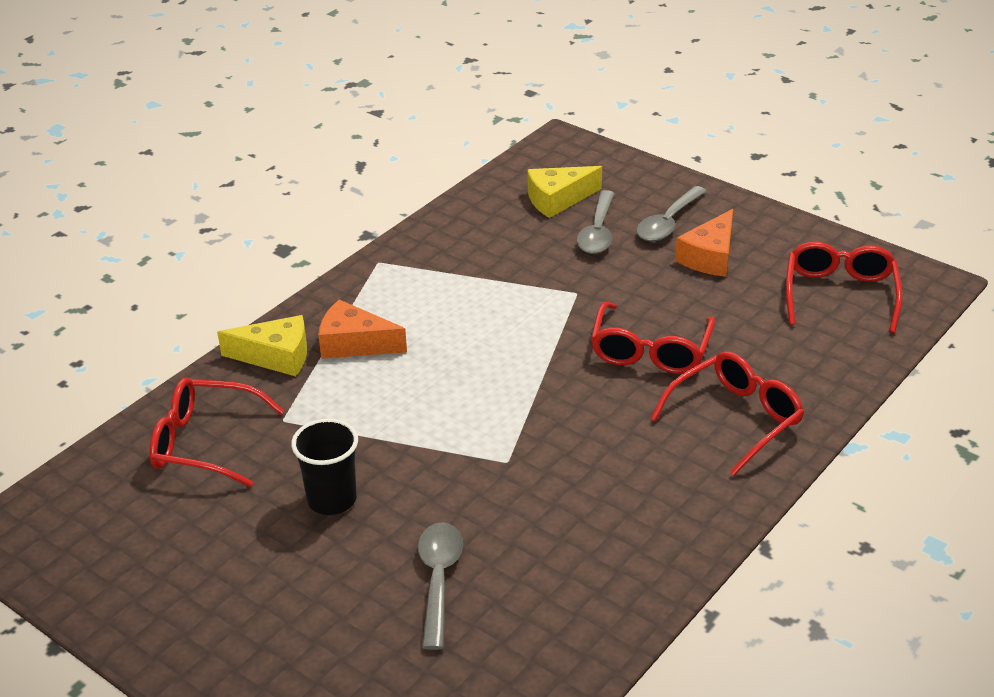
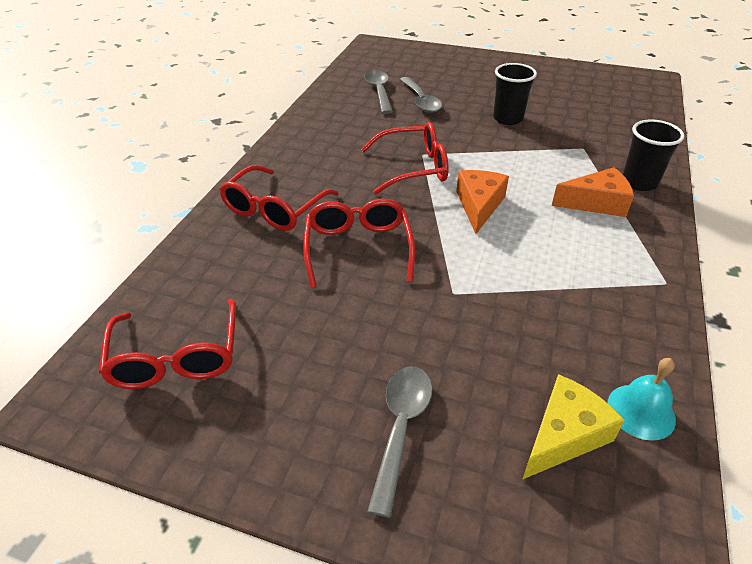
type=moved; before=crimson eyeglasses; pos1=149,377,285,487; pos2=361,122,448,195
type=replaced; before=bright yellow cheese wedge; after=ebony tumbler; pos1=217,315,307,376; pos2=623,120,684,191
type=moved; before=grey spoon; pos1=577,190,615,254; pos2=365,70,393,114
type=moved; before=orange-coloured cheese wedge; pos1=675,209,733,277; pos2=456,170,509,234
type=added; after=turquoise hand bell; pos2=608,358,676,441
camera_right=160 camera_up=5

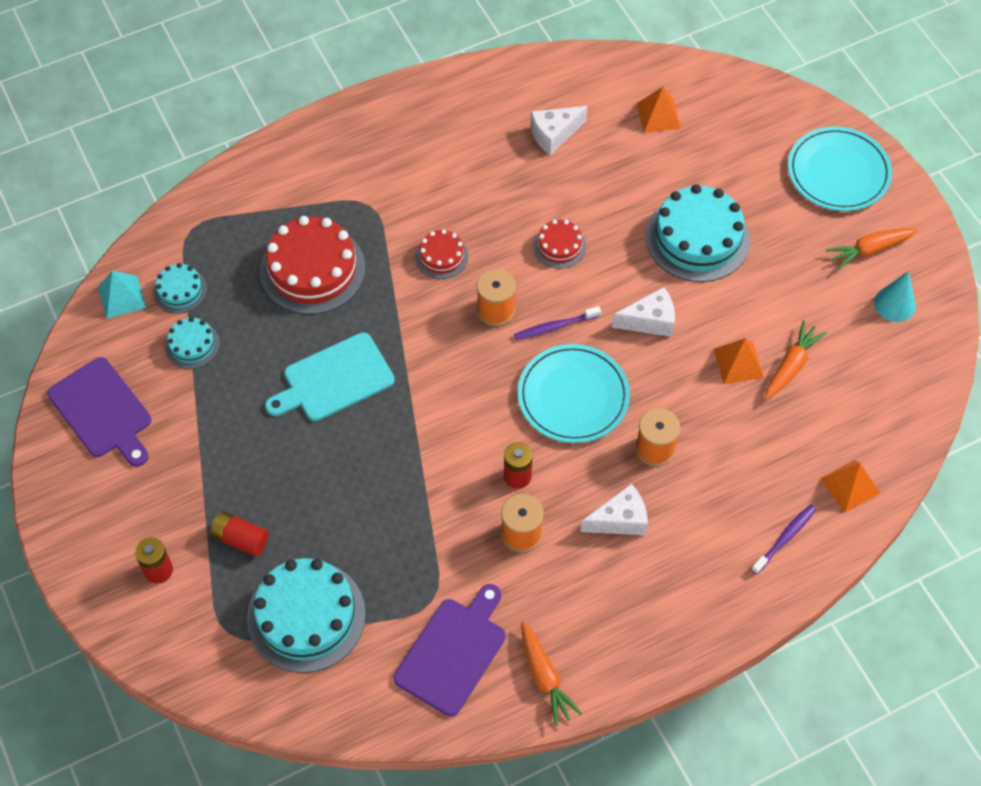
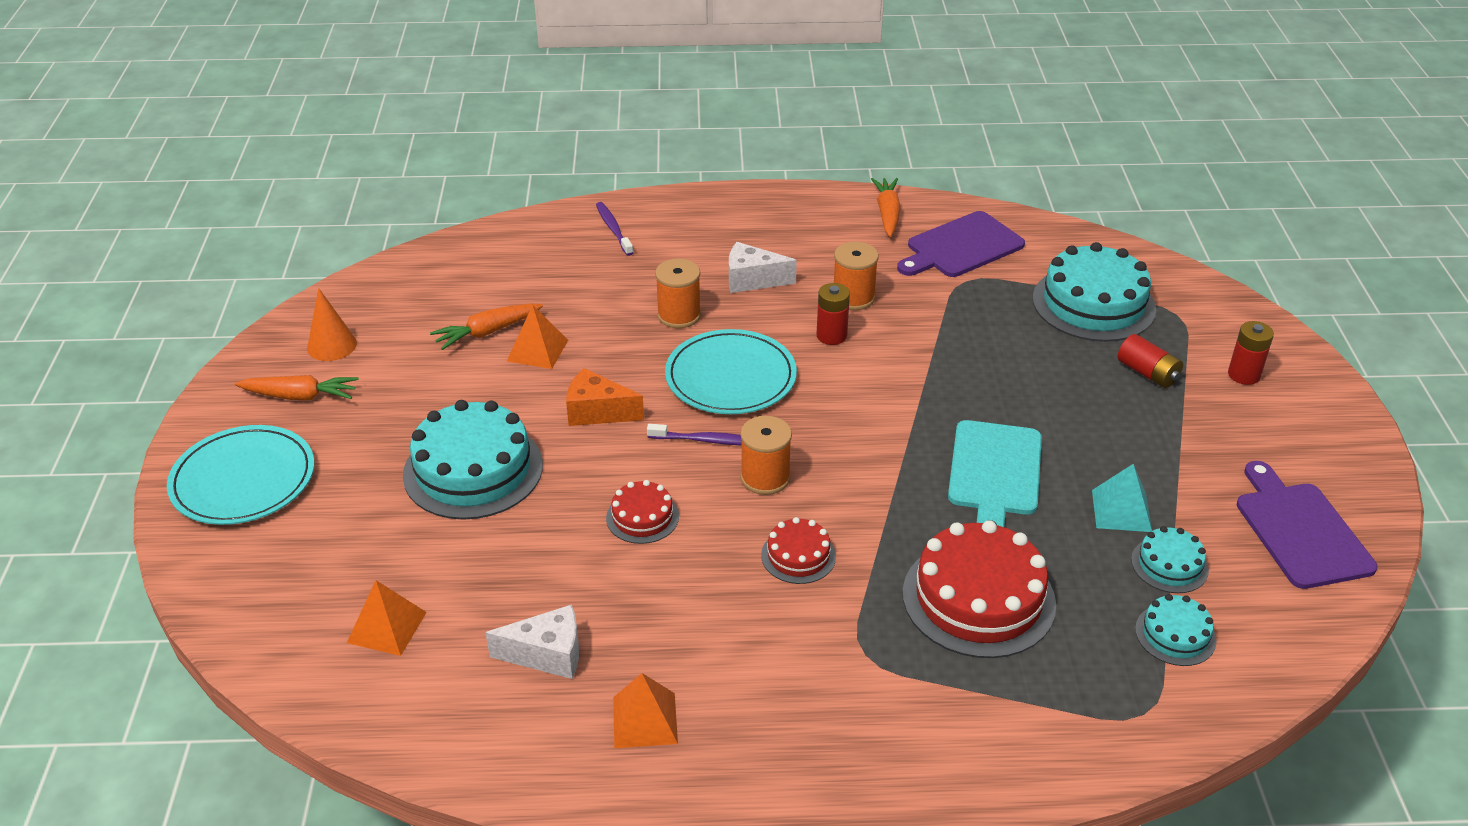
type=moved; before=turquoise solid pyramid; pos1=98,271,146,319; pos2=1092,464,1152,532
type=turned; before=turquoise chopping board; pos1=265,332,395,421; pos2=948,420,1042,527; turn=105
type=recoloured; before=pure white cheese wedge; after=orange-coloured cheese wedge; pos1=612,287,675,337; pos2=566,368,644,426
type=turned; before=violet tooth brush; pos1=751,504,816,574; pos2=596,202,633,256; turn=90
type=moved; before=orange-coloured solid pyramid; pos1=820,460,880,513; pos2=613,673,678,748
type=recoloured; before=turquoise solid cone; after=orange-coloured solid cone; pos1=874,271,916,322; pos2=307,288,357,361
camera_right=-155 camera_up=-20

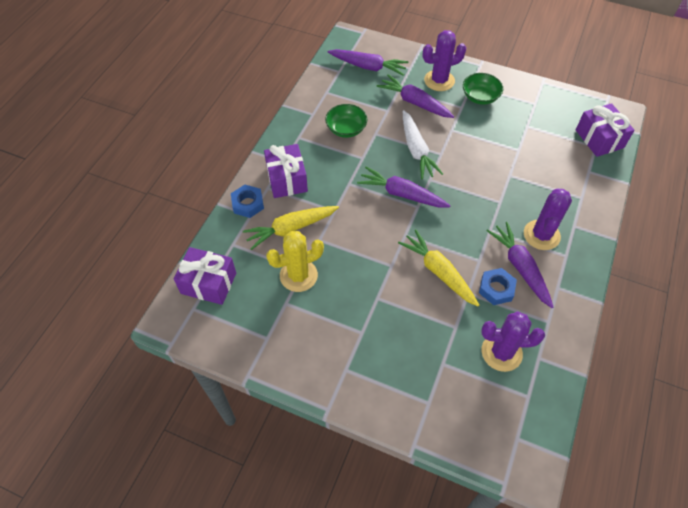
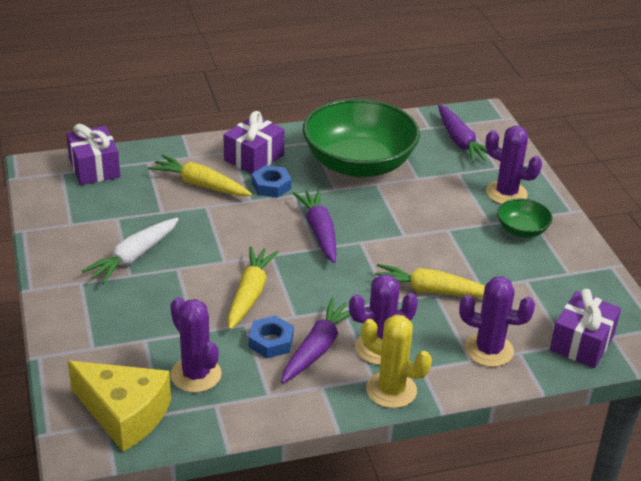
type=moved; before=blue hexagon nut; pos1=231,185,264,218; pos2=252,165,292,198
type=moved; before=bright yellow prickly plant; pos1=266,231,324,292; pos2=361,315,432,408
type=resized; before=leaf-green deep dish; pos1=325,104,368,138; pos2=303,99,420,178; scale=2.25
type=removed; before=violet carrot; pos1=376,74,454,118
type=moved; before=pure white carrot; pos1=403,110,443,180; pos2=82,218,179,284
type=added; after=bright yellow cheese wedge; pos2=68,361,171,452
type=added; after=bright yellow carrot; pos2=375,264,485,297
type=added; after=violet prickly plant; pos2=459,276,535,367
camera_right=50 camera_up=-20

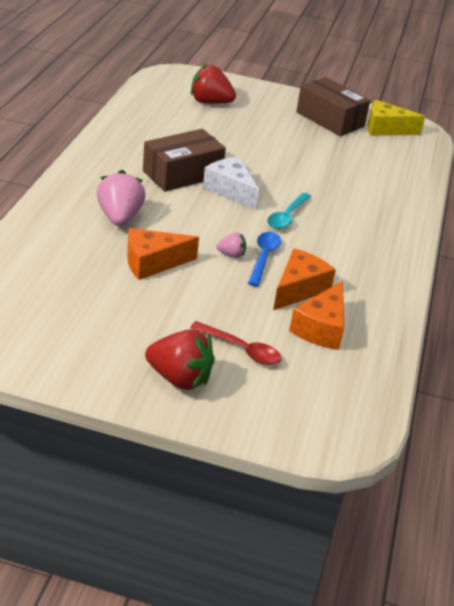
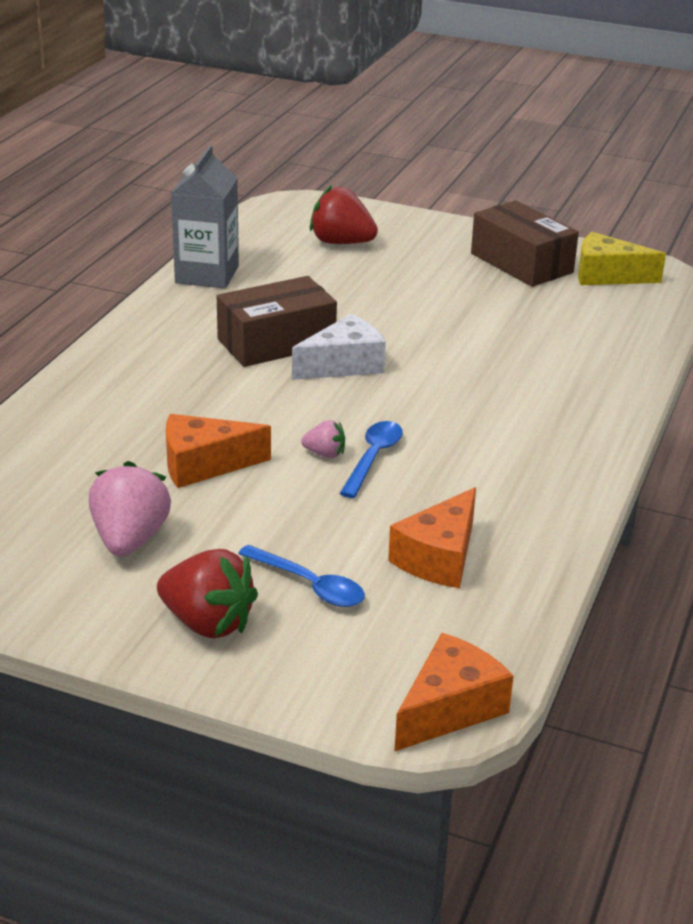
type=moved; before=rosy strawberry; pos1=97,170,145,226; pos2=89,461,171,557
type=recoloured; before=crimson spoon; after=blue spoon; pos1=190,321,282,365; pos2=238,545,365,607
type=turned; before=pure white cheese wedge; pos1=203,157,259,210; pos2=292,314,386,380; turn=90
type=removed; before=turquoise spoon; pos1=267,193,311,229
type=moved; before=orange-coloured cheese wedge; pos1=273,248,336,310; pos2=394,633,514,752
type=added; after=grey milk carton; pos2=171,145,239,289
camera_right=10 camera_up=-5

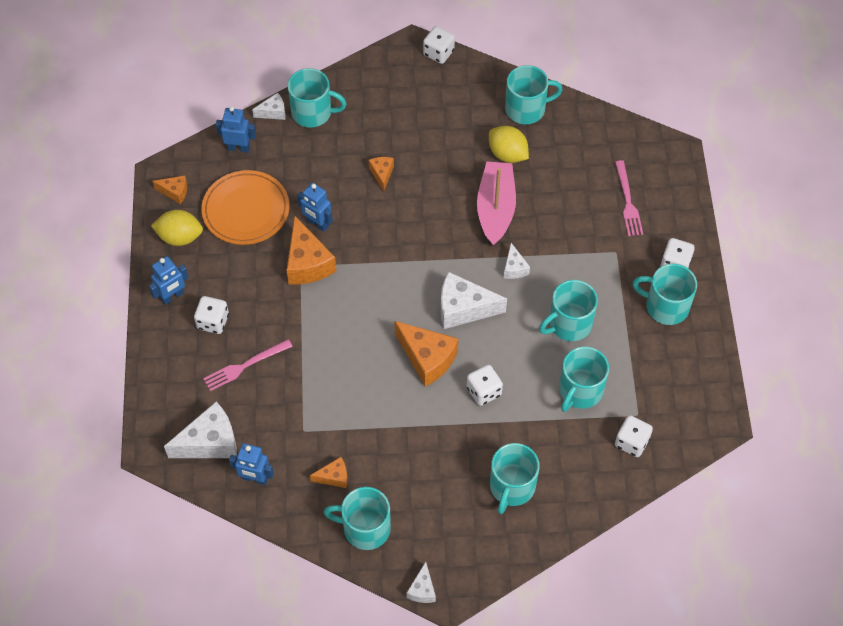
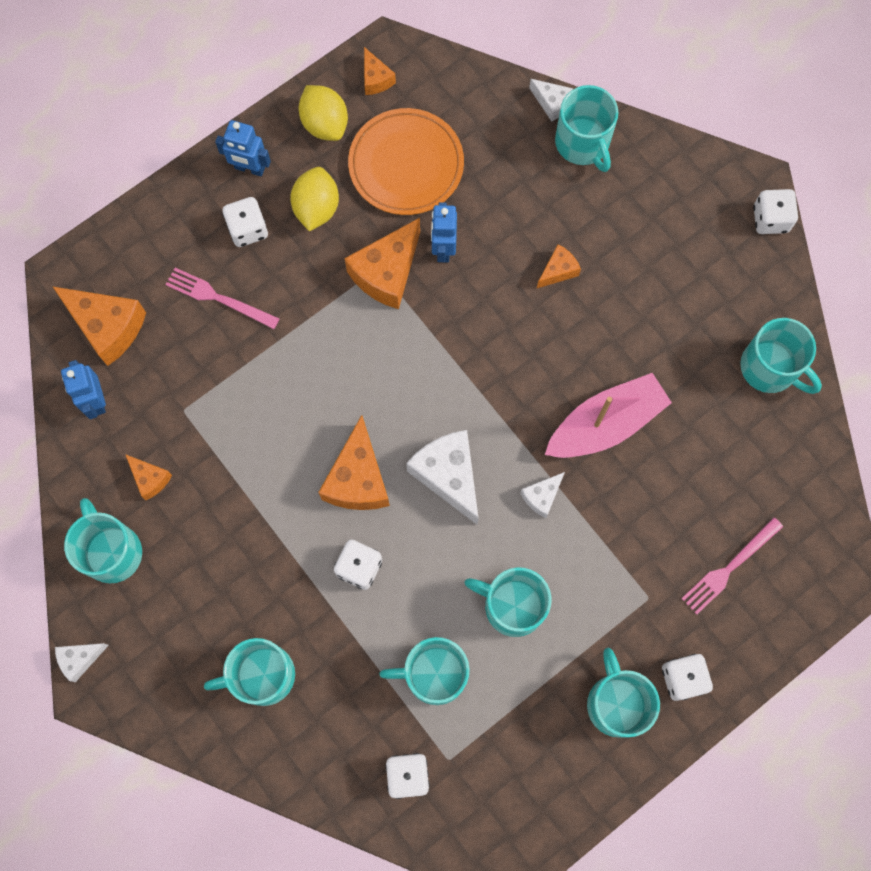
type=recoloured; before=pure white cheese wedge; after=orange-coloured cheese wedge; pos1=164,402,237,458; pos2=52,286,146,366
type=removed; before=blue toy robot; pos1=216,106,256,153
type=moved; before=bright yellow lemon; pos1=489,126,529,163; pos2=290,167,339,231
camera_right=55 camera_up=15

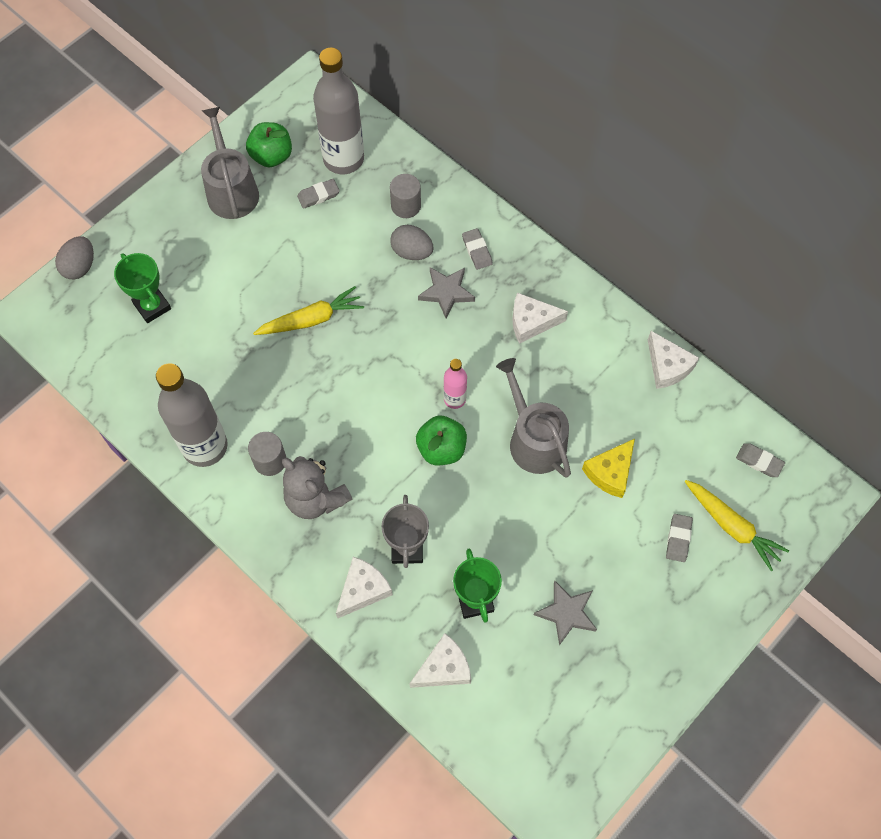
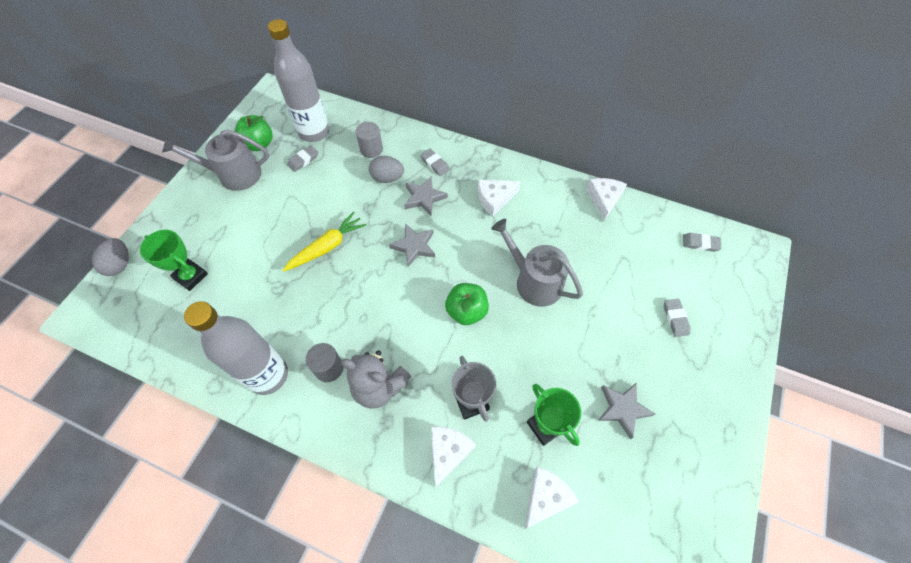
type=turned; before=grey watering can; pos1=201,107,259,219; pos2=162,130,269,191; turn=-60
type=removed; before=rosy bottle; pos1=444,359,467,409
type=removed; before=bright yellow cheese wedge; pos1=582,439,635,498
type=turned; before=pure white cheese wedge; pos1=648,331,699,389; pos2=586,178,627,222; turn=-120
type=removed; before=bright yellow carrot; pos1=684,480,789,571
type=added; after=grey star shape; pos2=389,223,435,267
camera_right=-20 camera_up=-5

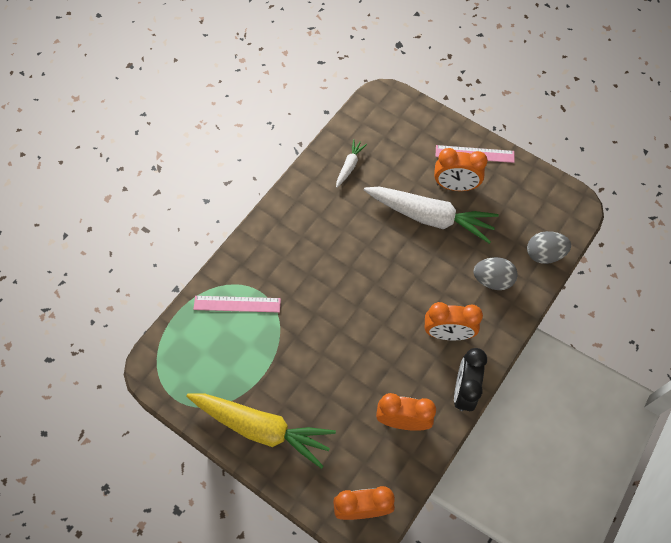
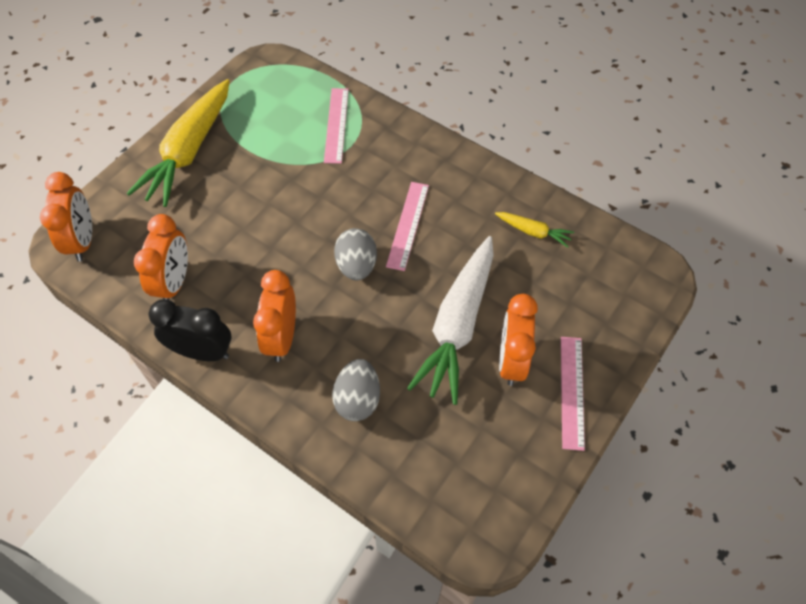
type=recoloured; before=pure white carrot; after=bright yellow carrot; pos1=336,139,367,188; pos2=495,212,574,248
type=moved; before=grey egg shape; pos1=527,231,571,264; pos2=334,228,377,280
type=added; after=rosy ruler; pos2=386,182,429,271
camera_right=90 camera_up=-5

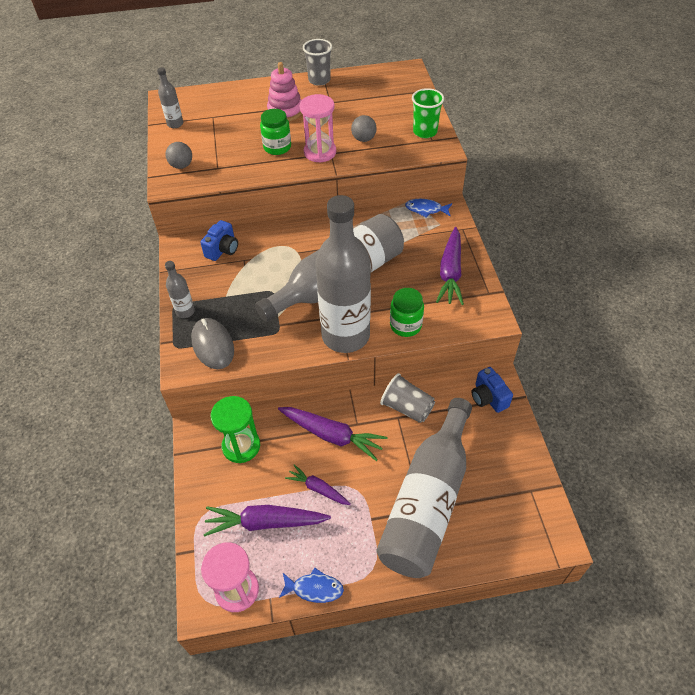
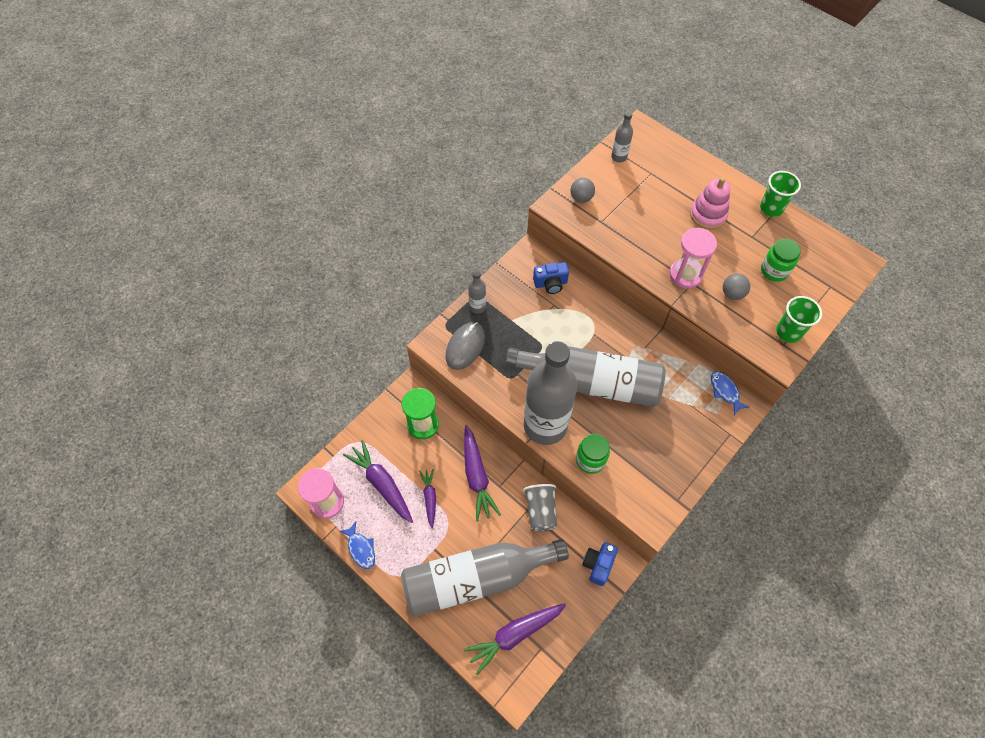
type=moved; before=leaf-green jar; pos1=260,109,291,155; pos2=761,239,801,282
type=recoloured; before=grey tumbler; after=leaf-green tumbler; pos1=303,39,332,86; pos2=760,171,801,217
type=moved; before=violet carrot; pos1=436,227,464,305; pos2=464,603,566,675
camera_right=50 camera_up=10

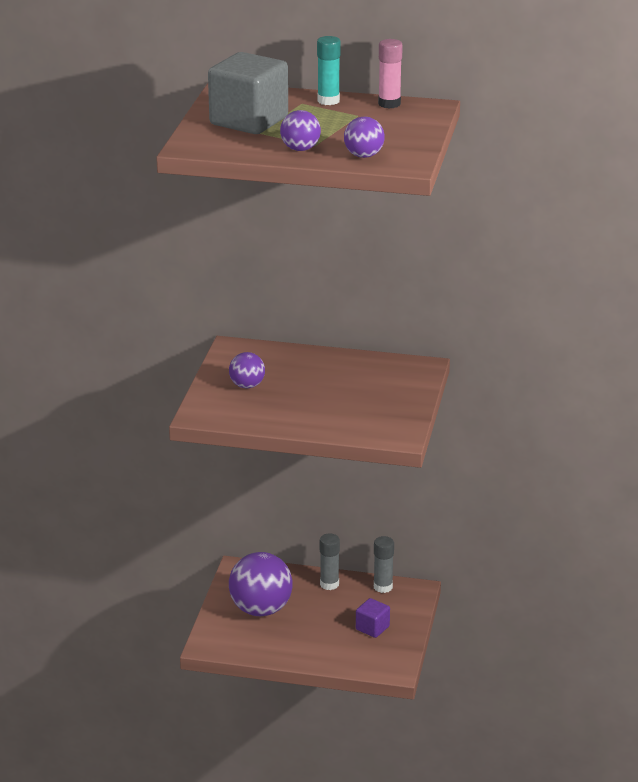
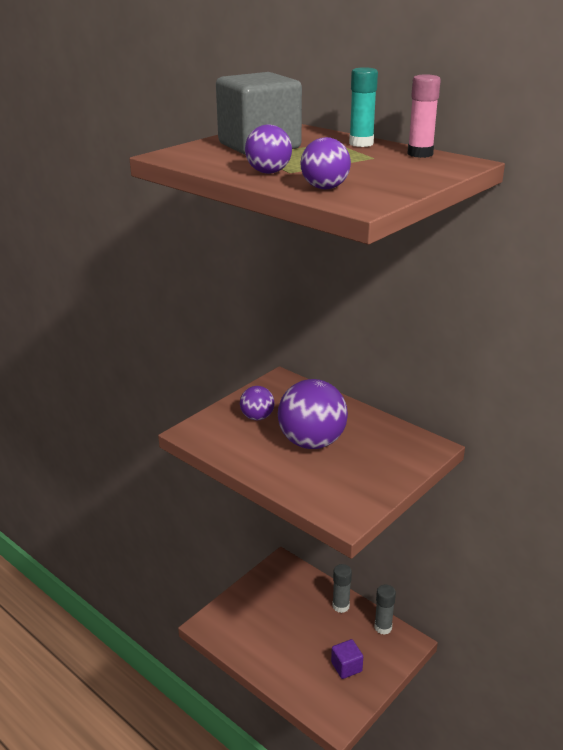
type=moved; before=violet sphere; pos1=229,552,293,616; pos2=278,379,348,449
camera_right=30 camera_up=0

